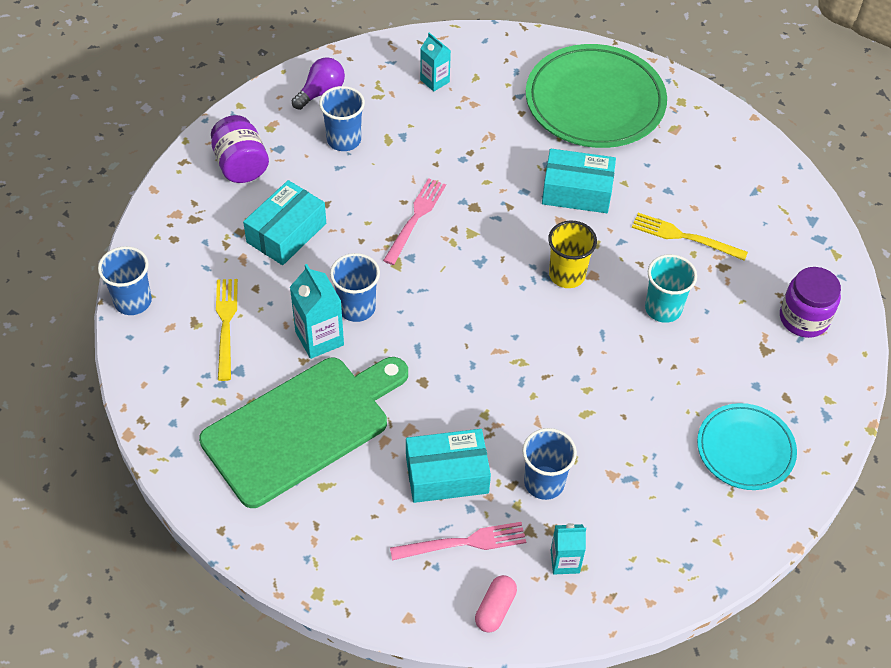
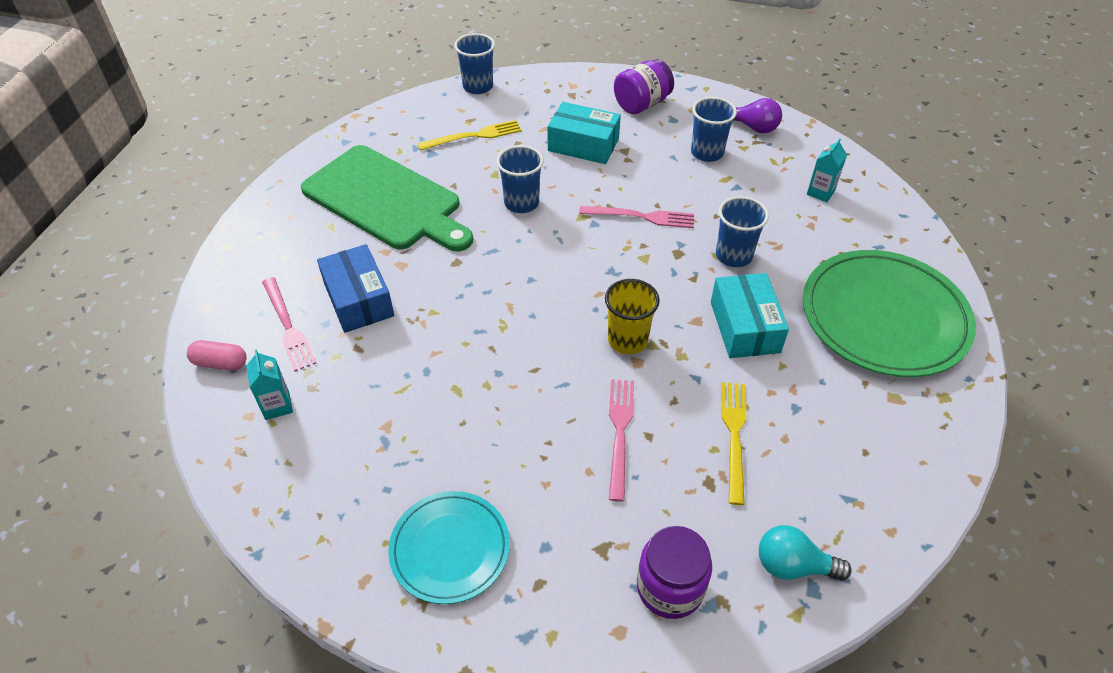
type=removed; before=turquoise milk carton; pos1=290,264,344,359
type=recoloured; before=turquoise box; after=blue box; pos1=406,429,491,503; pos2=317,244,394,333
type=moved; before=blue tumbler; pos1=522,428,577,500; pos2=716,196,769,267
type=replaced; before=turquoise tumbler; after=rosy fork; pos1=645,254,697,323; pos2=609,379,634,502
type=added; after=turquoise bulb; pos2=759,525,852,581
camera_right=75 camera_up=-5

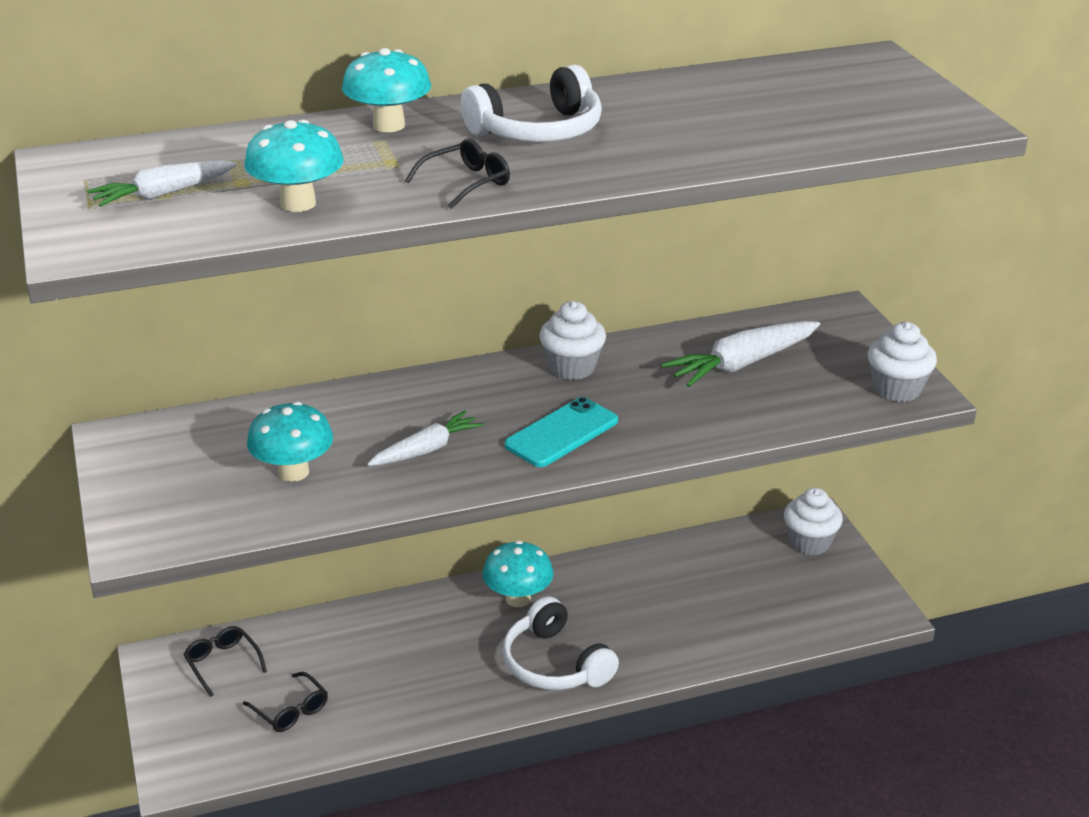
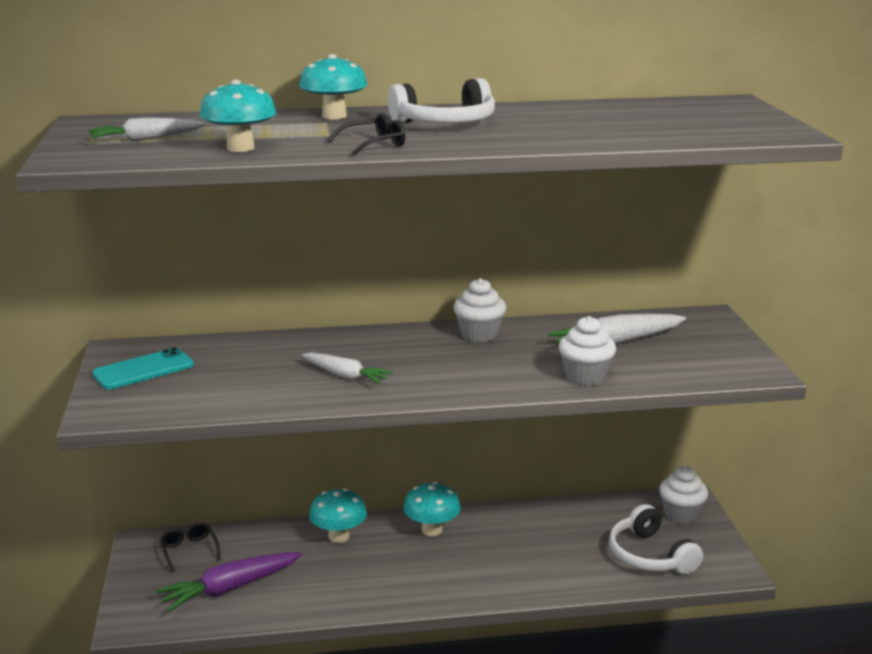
type=replaced; before=ebony eyeglasses; after=violet carrot; pos1=243,672,328,732; pos2=156,552,302,612
type=moved; before=turquoise mushroom; pos1=247,401,333,482; pos2=309,488,367,543
type=turned; before=pure white carrot; pos1=367,411,484,466; pos2=302,352,393,384; turn=60
type=moved; before=pure white headset; pos1=503,596,619,690; pos2=609,504,703,575
type=moved; before=turquoise smartphone; pos1=504,397,618,467; pos2=92,347,194,389
type=moved; before=pure white muffin; pos1=868,322,937,402; pos2=559,316,616,386
camera_right=10 camera_up=-10

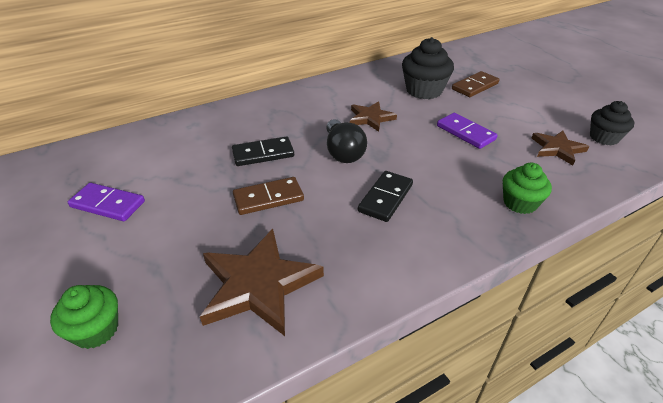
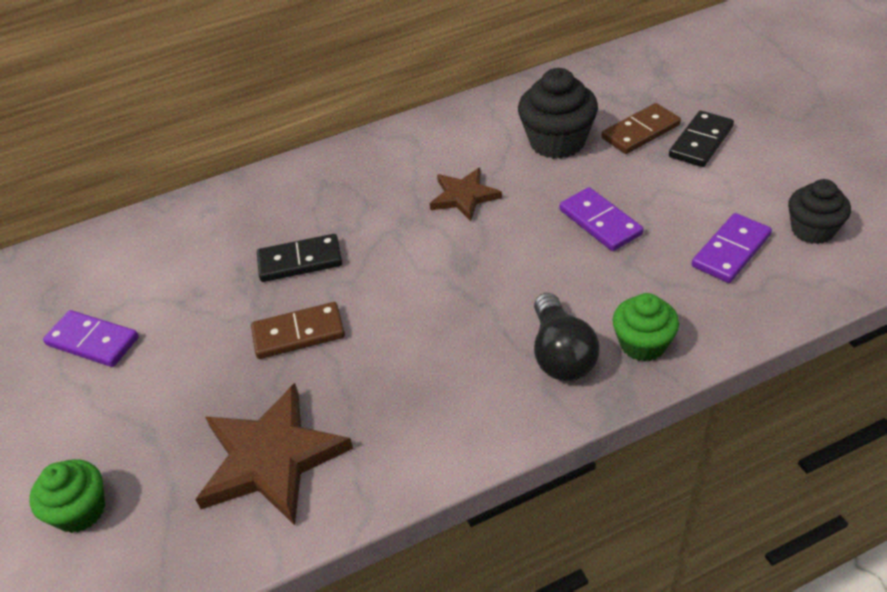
type=moved; before=ebony bulb; pos1=326,119,367,163; pos2=534,293,600,381
type=moved; before=ebony domino tile; pos1=358,171,413,222; pos2=669,111,734,167
type=replaced; before=brown star shape; after=violet domino tile; pos1=532,131,589,165; pos2=692,213,772,283
camera_right=10 camera_up=5

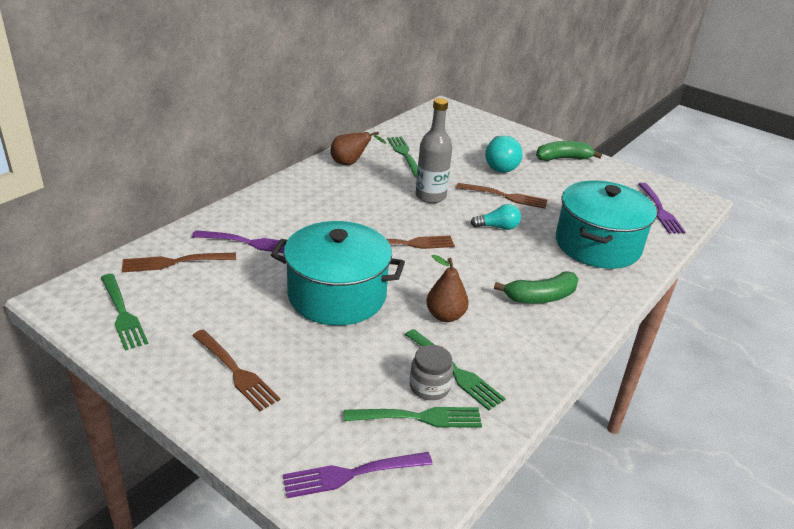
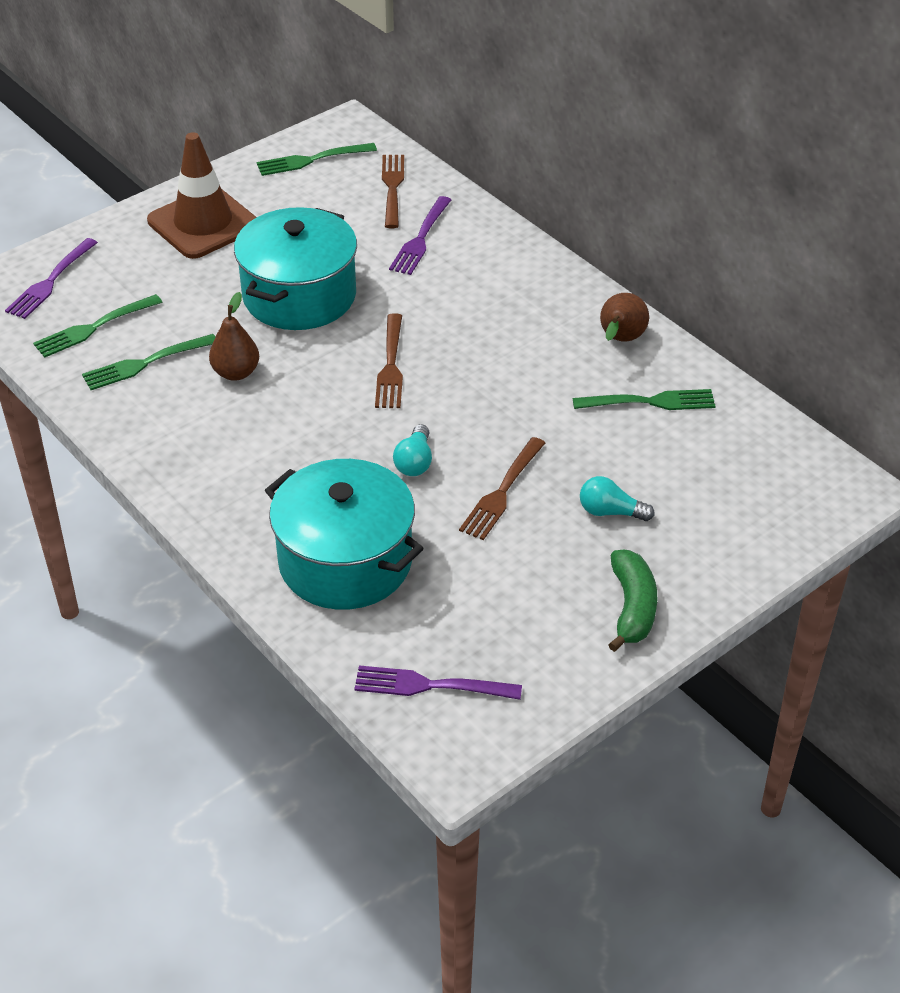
type=replaced; before=brown fork; after=brown traffic cone; pos1=192,330,281,411; pos2=147,132,256,259
type=turned; before=violet fork; pos1=283,452,433,498; pos2=5,238,98,319; turn=-150
type=turned; before=leaf-green fork; pos1=344,407,482,427; pos2=33,294,162,358; turn=45
type=removed; before=grey jar; pos1=410,345,453,400
type=removed; before=grey bottle; pos1=416,98,452,203
type=resized; before=turquoise bulb; pos1=485,136,523,173; pos2=580,476,655,521; scale=0.62
type=removed; before=leaf-green banana fruit; pos1=494,271,579,303
camera_right=105 camera_up=10

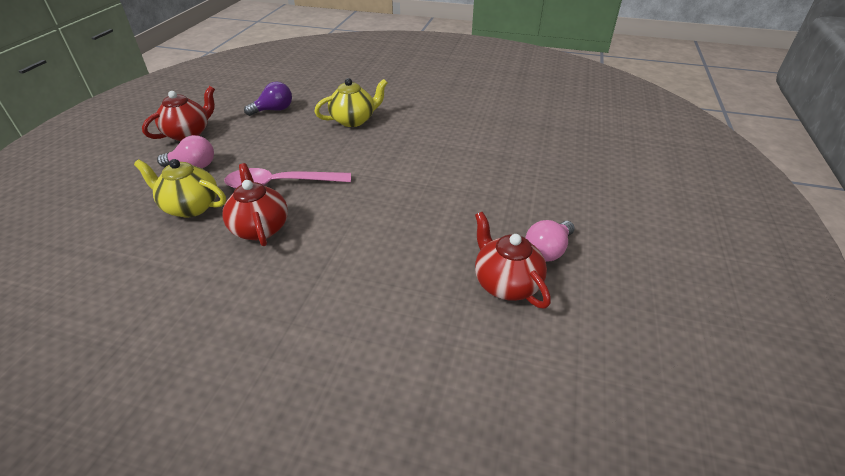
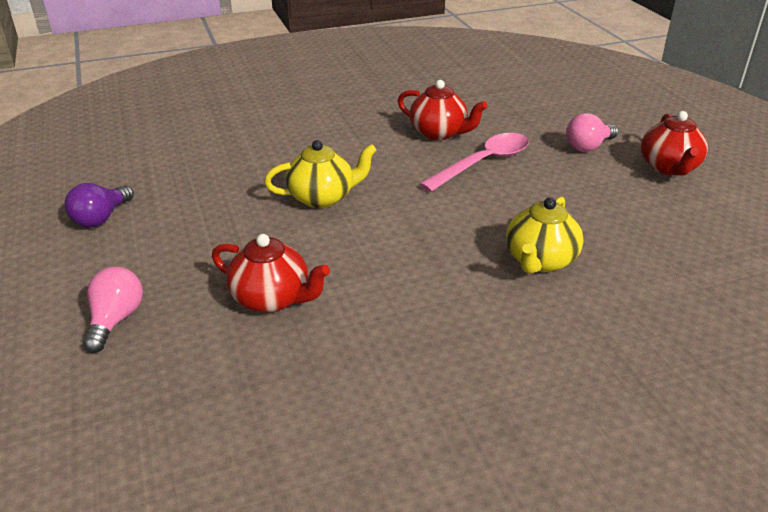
type=moved; before=bright yellow china teapot; pos1=134,159,226,217; pos2=264,140,377,208
type=moved; before=violet bulb; pos1=244,82,292,116; pos2=65,183,134,227
type=moved; before=crimson china teapot; pos1=475,212,551,309; pos2=212,234,330,313
type=moved; before=rosy bulb; pos1=525,220,575,261; pos2=83,267,143,353
camera_right=145 camera_up=-5

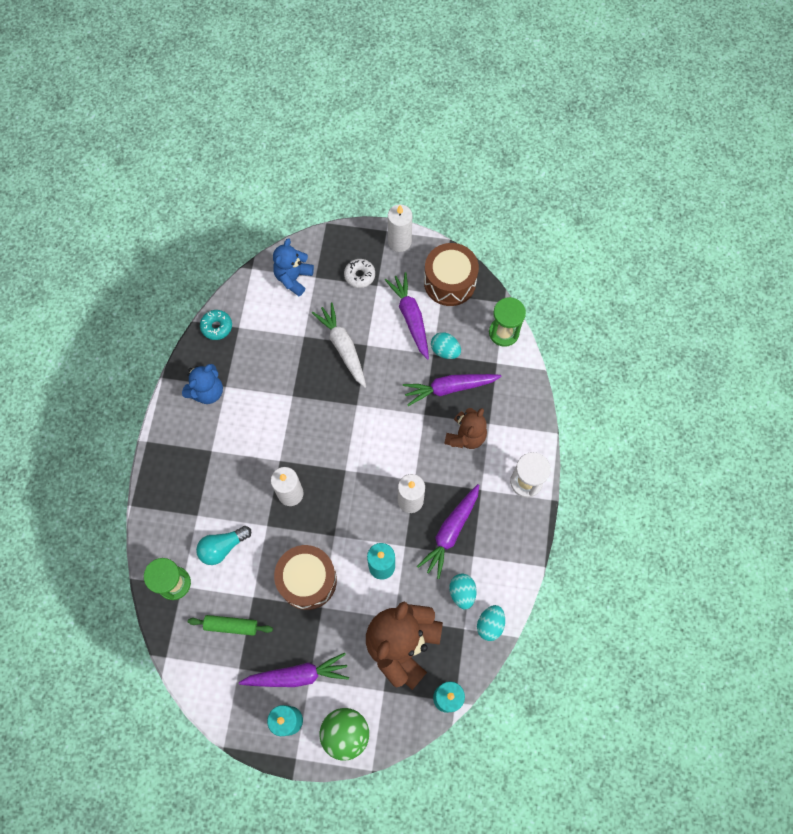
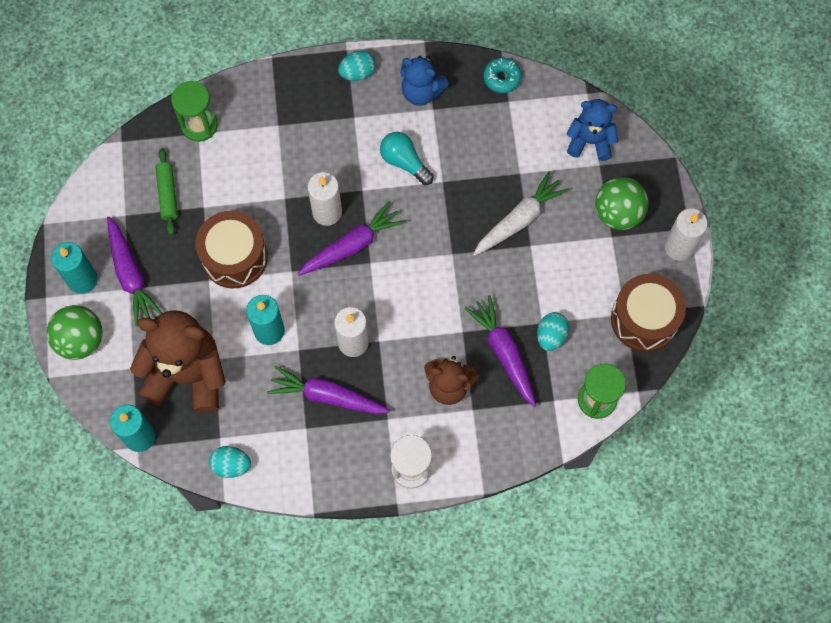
type=moved; before=turquoise bulb; pos1=196,526,251,565; pos2=380,132,434,185
type=replaced; before=pure white doughnut; after=leaf-green sphere; pos1=344,259,375,288; pos2=595,177,649,230
type=moved; before=violet carrot; pos1=385,272,429,360; pos2=298,201,406,276
type=moved; before=turquoise egg shape; pos1=449,574,477,610; pos2=338,51,376,81
camera_right=75 camera_up=0

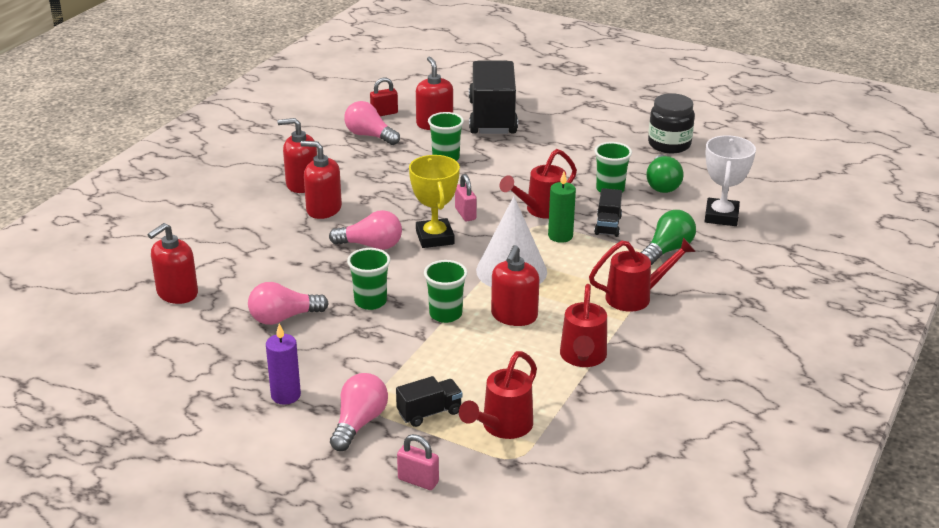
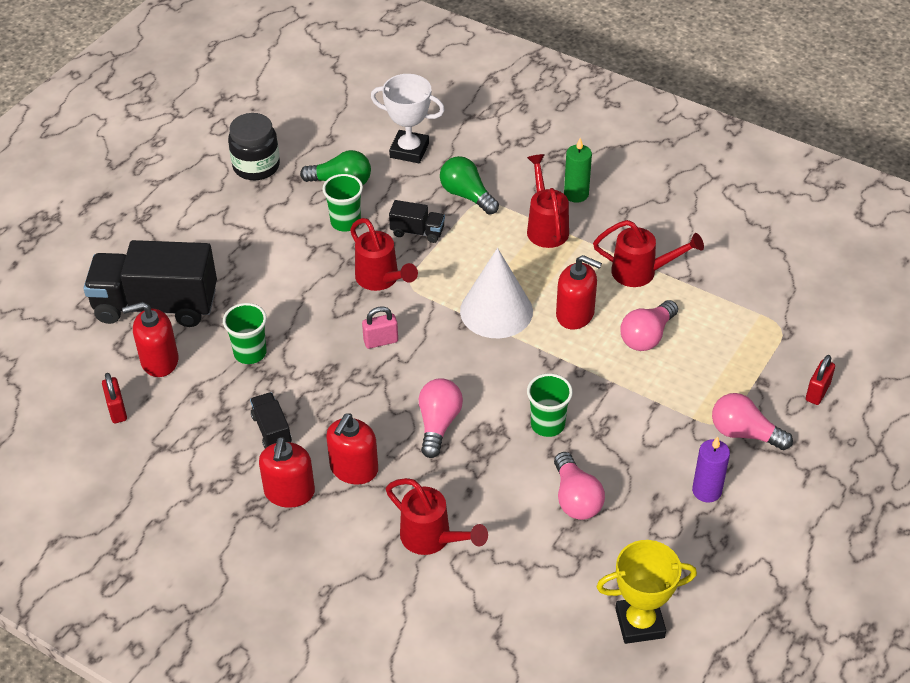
type=removed; before=crimson pump bottle; pos1=148,223,198,304
type=moved; before=rosy bulb; pos1=344,101,400,145; pos2=620,300,678,351
type=moved; before=ebony toy truck; pos1=396,376,463,427; pos2=250,392,292,448
type=recoloured; before=rosy lock; after=crimson lock; pos1=397,434,439,490; pos2=806,355,835,405
type=moved; before=bright yellow prize cup; pos1=409,155,460,248; pos2=596,540,697,644
type=removed; before=leaf-green tumbler; pos1=424,260,468,323
type=moved; before=crimson watering can; pos1=459,351,537,439; pos2=386,478,488,555
type=moved; before=leaf-green candle; pos1=548,172,576,243; pos2=564,138,592,203
camera_right=-85 camera_up=15

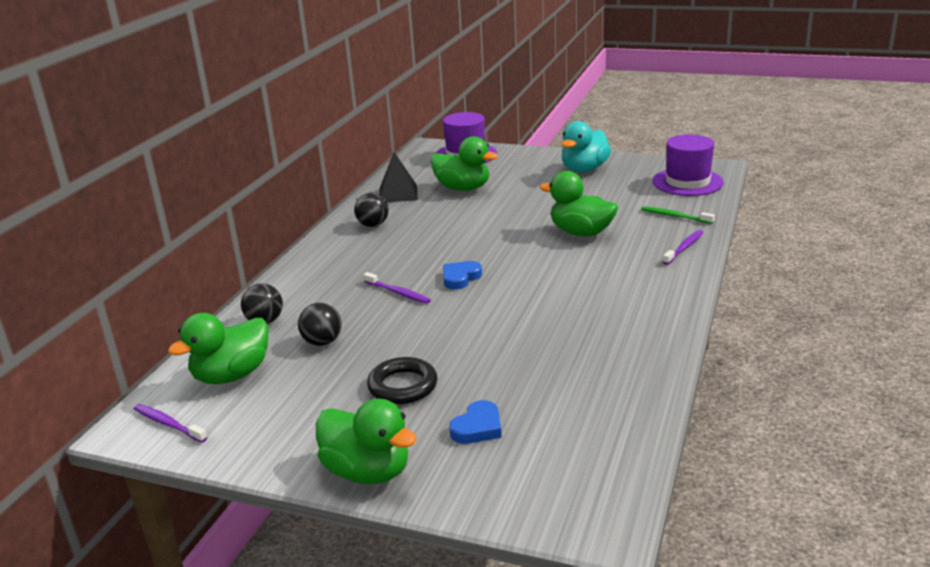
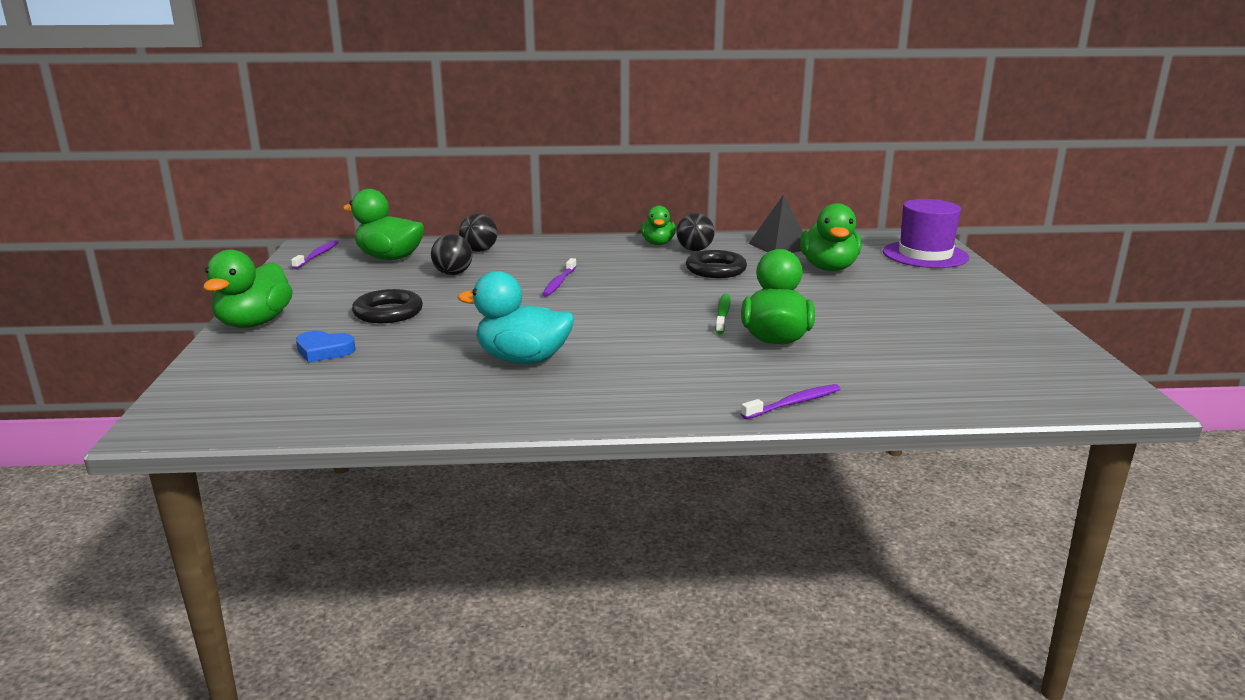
type=removed; before=blue heart shape; pos1=443,261,482,289
type=moved; before=turquoise toy duck; pos1=562,121,611,172; pos2=458,271,574,364
type=moved; before=leaf-green tooth brush; pos1=641,206,715,224; pos2=715,294,731,334
type=removed; before=violet tall hat; pos1=652,134,724,196
type=turned; before=violet tooth brush; pos1=663,230,704,265; pos2=741,384,840,419; turn=-45
type=added; after=leaf-green toy duck; pos2=641,206,676,245
type=added; after=ebony ring; pos2=686,250,747,278
camera_right=65 camera_up=-5

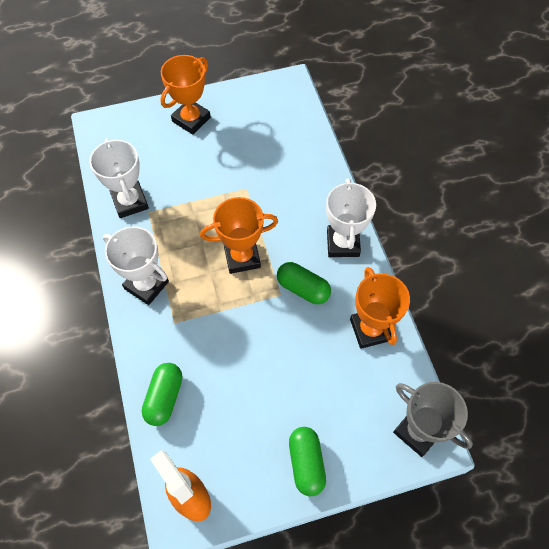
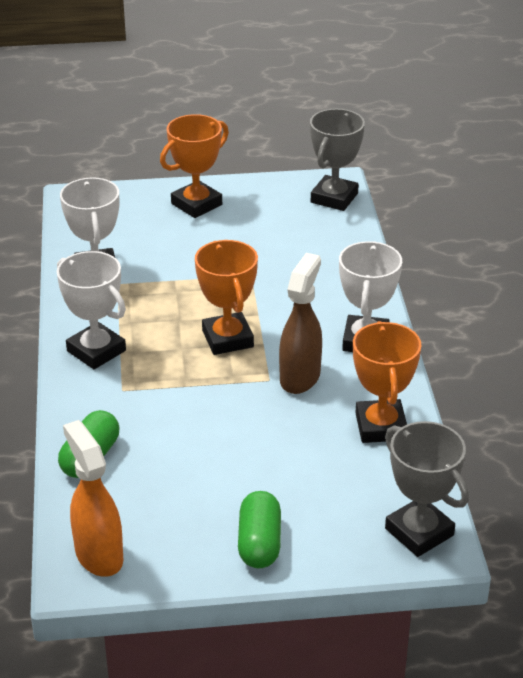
type=turned; before=orange-coloured prize cup; pos1=200,197,278,274; pos2=195,240,258,355; turn=75
type=replaced; before=leaf-green pill; after=brown sprayer; pos1=277,262,331,304; pos2=279,253,322,394
type=added; after=grey prize cup; pos2=310,109,365,211
camera_right=10 camera_up=-25

